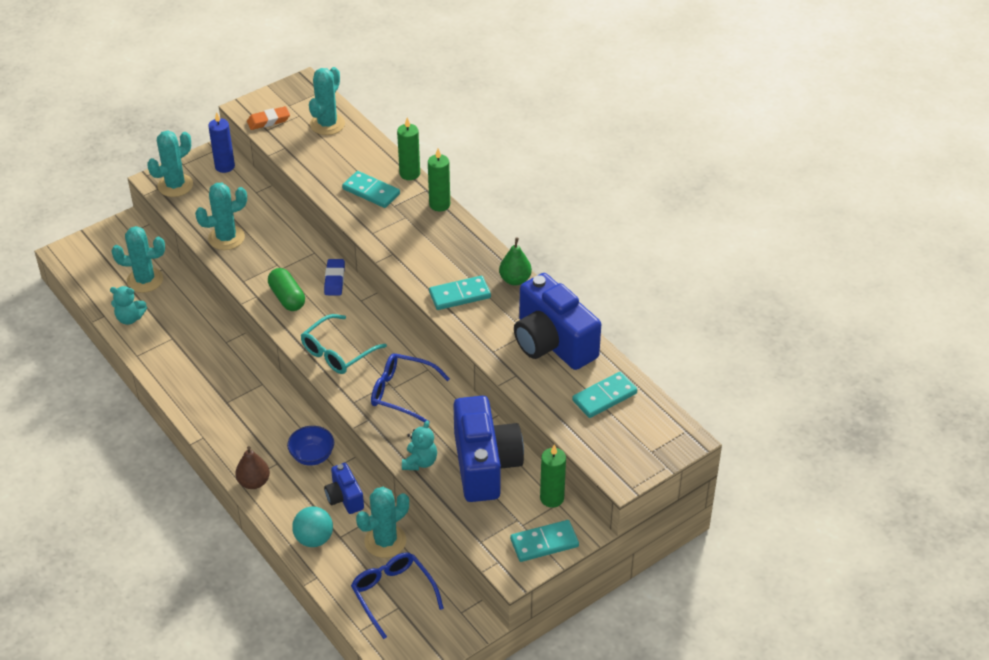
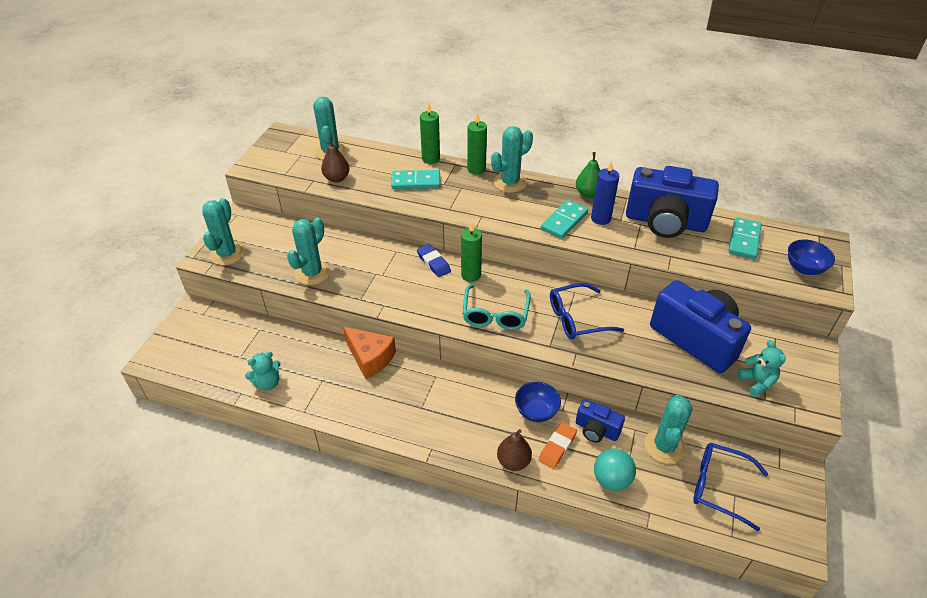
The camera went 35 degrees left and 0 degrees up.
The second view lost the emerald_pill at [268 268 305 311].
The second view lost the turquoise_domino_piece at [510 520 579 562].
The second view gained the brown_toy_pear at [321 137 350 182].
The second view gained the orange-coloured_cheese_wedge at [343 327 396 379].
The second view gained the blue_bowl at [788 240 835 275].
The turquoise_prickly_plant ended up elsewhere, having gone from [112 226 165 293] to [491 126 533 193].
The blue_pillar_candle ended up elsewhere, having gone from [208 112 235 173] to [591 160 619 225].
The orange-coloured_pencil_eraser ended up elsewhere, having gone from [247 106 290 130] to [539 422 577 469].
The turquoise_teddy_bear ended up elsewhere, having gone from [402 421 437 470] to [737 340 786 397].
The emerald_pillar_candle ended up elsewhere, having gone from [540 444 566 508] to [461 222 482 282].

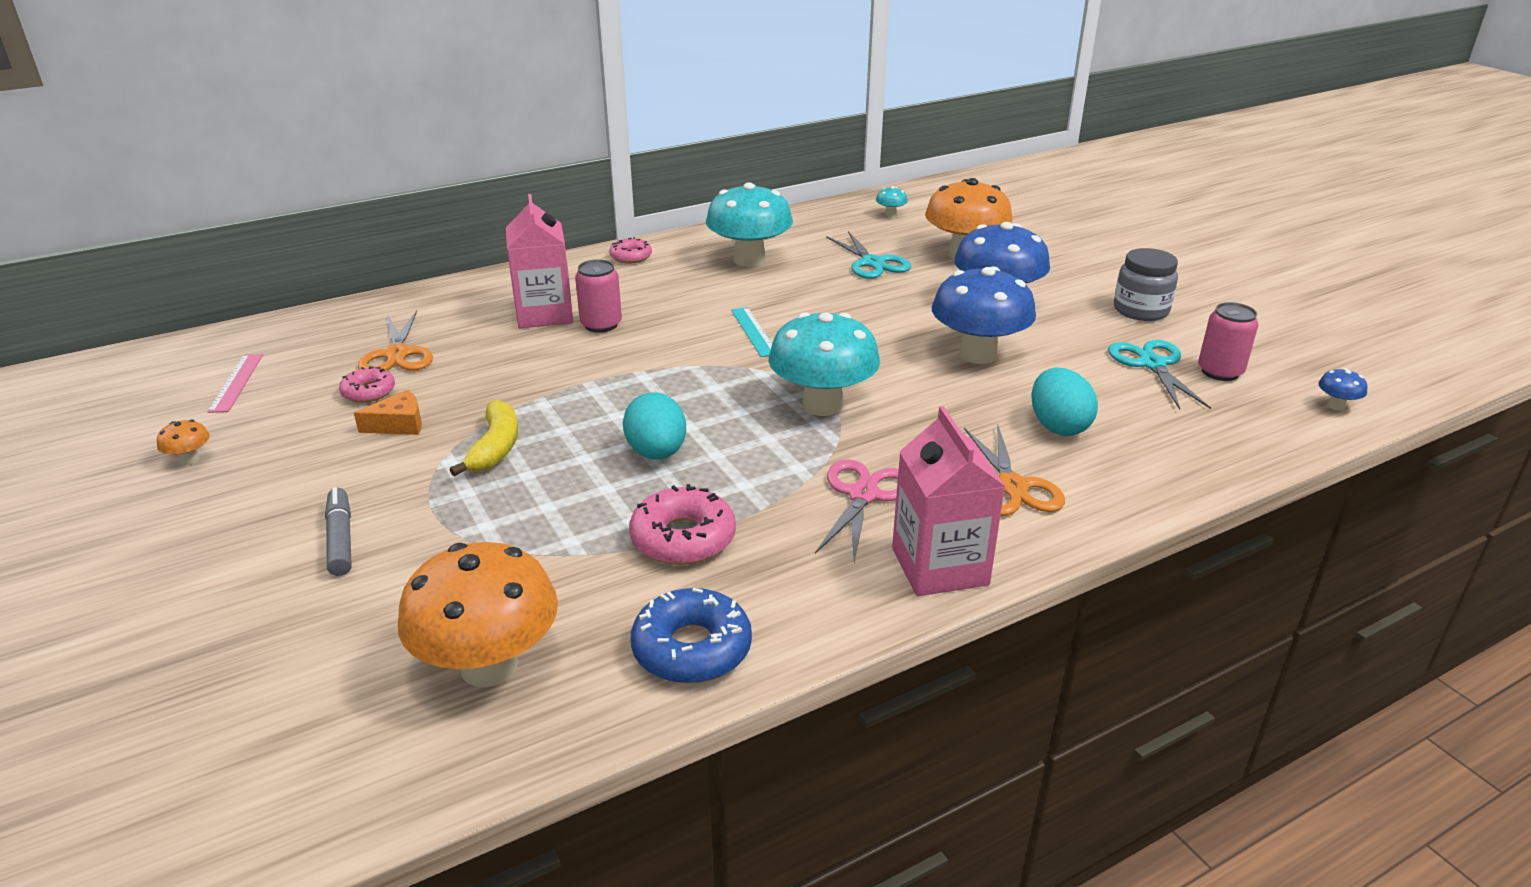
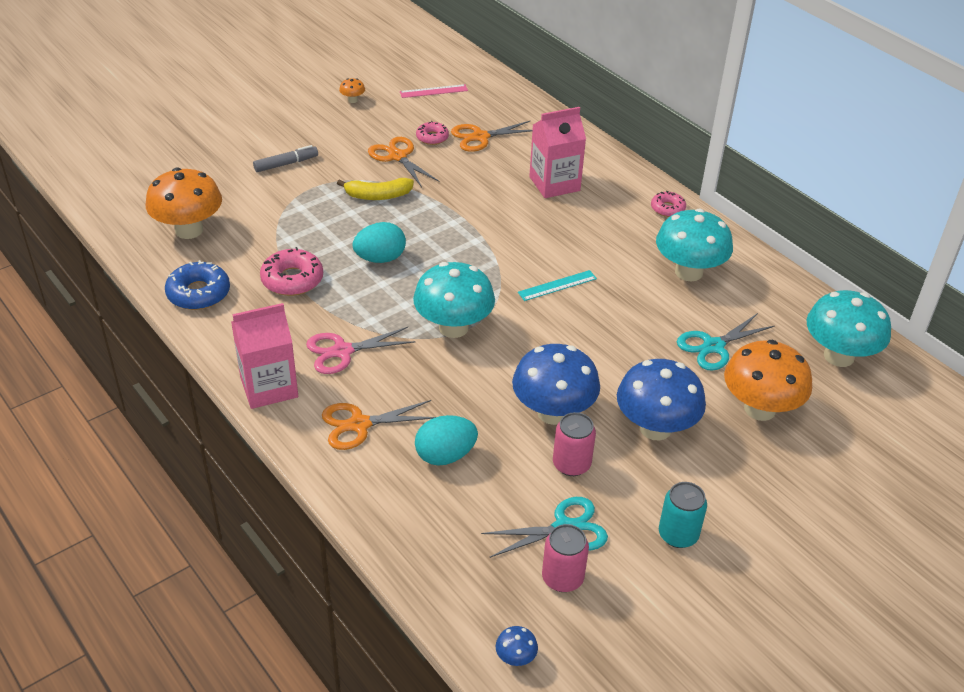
The camera went 80 degrees right and 10 degrees up.
The rosy_tin ended up elsewhere, having gone from [575 259 622 333] to [553 412 596 476].
Where the orange-coloured_cheese_wedge stood at [354 390 422 435], the orange-coloured_pair_of_scissors came to stand at [368 137 440 187].
Where the gray_jar stood at [1114 248 1178 321], the turquoise_tin came to stand at [659 482 707 548].
The rosy_pair_of_scissors at [815 459 899 562] ended up facing another way, 150 degrees clockwise from before.
The size of the turquoise_mushroom at [876 186 908 217] changed by a factor of 2.47.

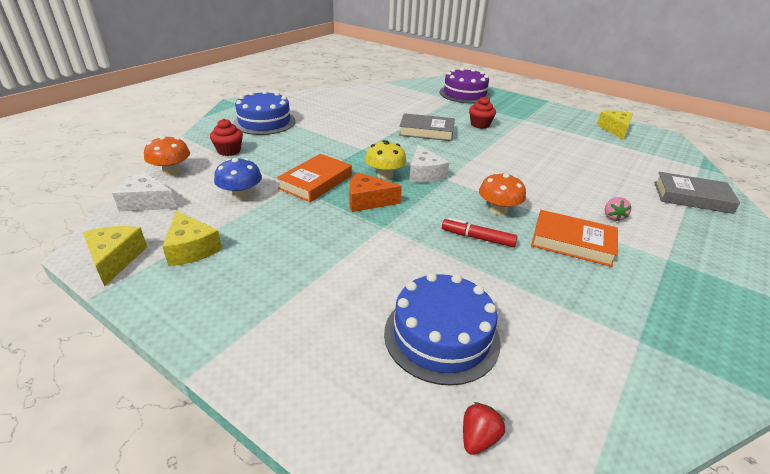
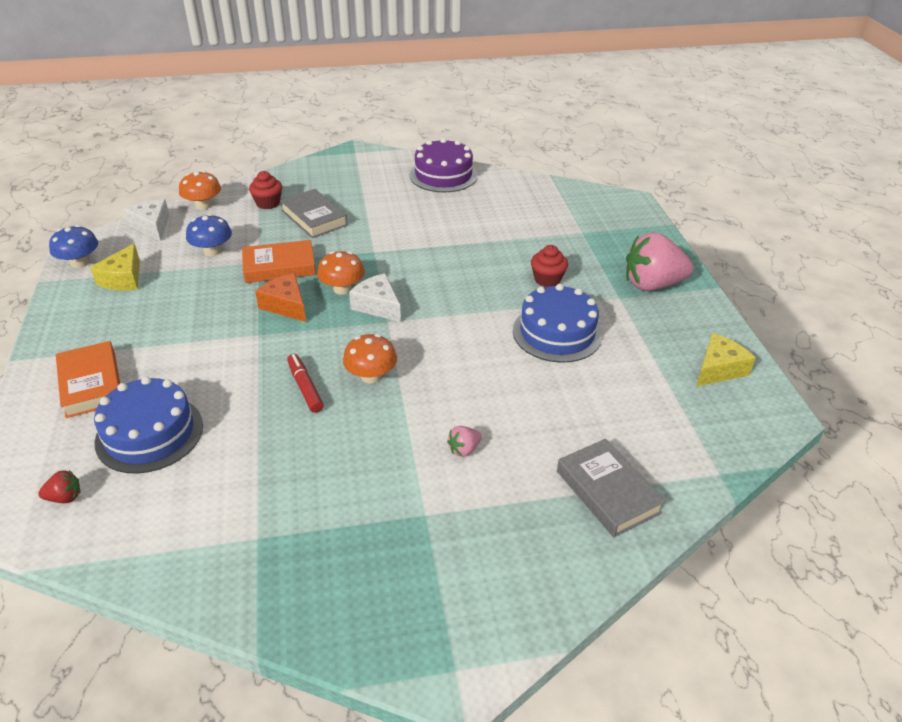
The camera went 45 degrees right and 5 degrees up.
The second view gained the rosy_strawberry at [626 232 694 291].
The blue_cake ended up elsewhere, having gone from [233 90 296 135] to [513 284 602 363].
The gray_book ended up elsewhere, having gone from [399 113 455 141] to [280 189 348 238].
The royal_purple_cake ended up elsewhere, having gone from [440 67 491 103] to [410 138 478 192].
The orange-coloured_book ended up elsewhere, having gone from [531 210 618 267] to [56 341 120 418].
Where the golden_cheese_wedge stood at [83 226 147 287], the blue_mushroom came to stand at [49 225 98 268].
What was the golden_mushroom at [365 140 407 180] turned into the orange-coloured_mushroom at [317 251 365 295].
The white_cheese_wedge at [409 145 449 183] ended up facing another way, 105 degrees clockwise from before.

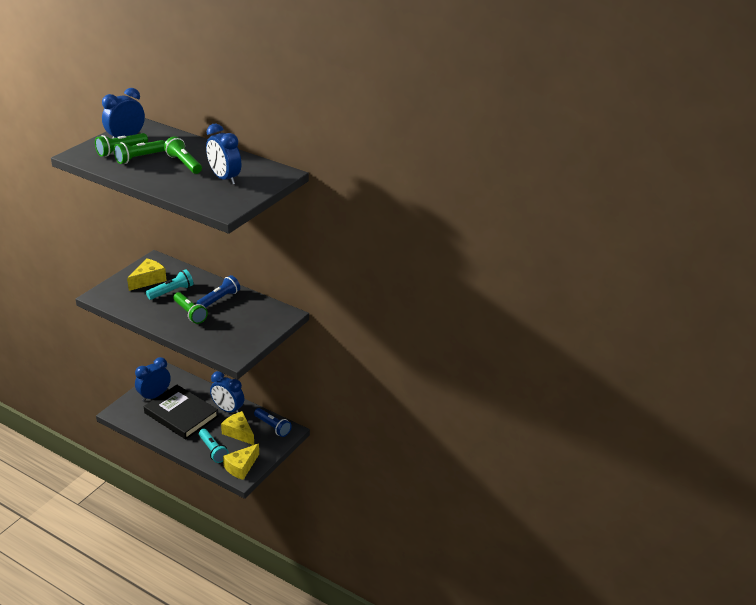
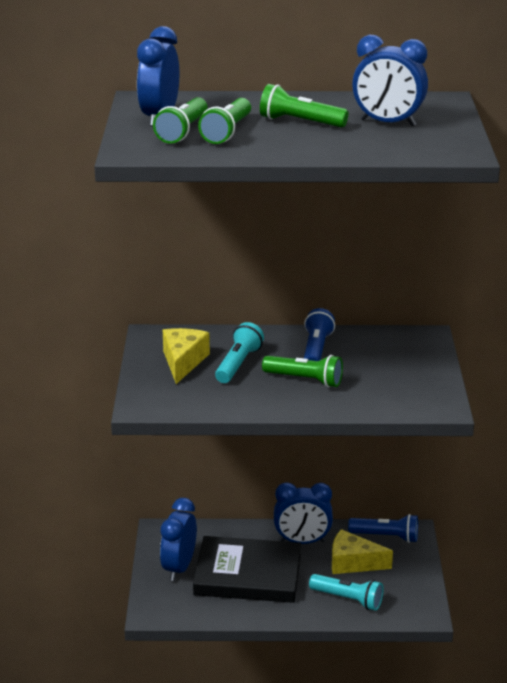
The camera went 30 degrees left and 5 degrees down.
The second view lost the golden_cheese_wedge at [223 443 259 480].

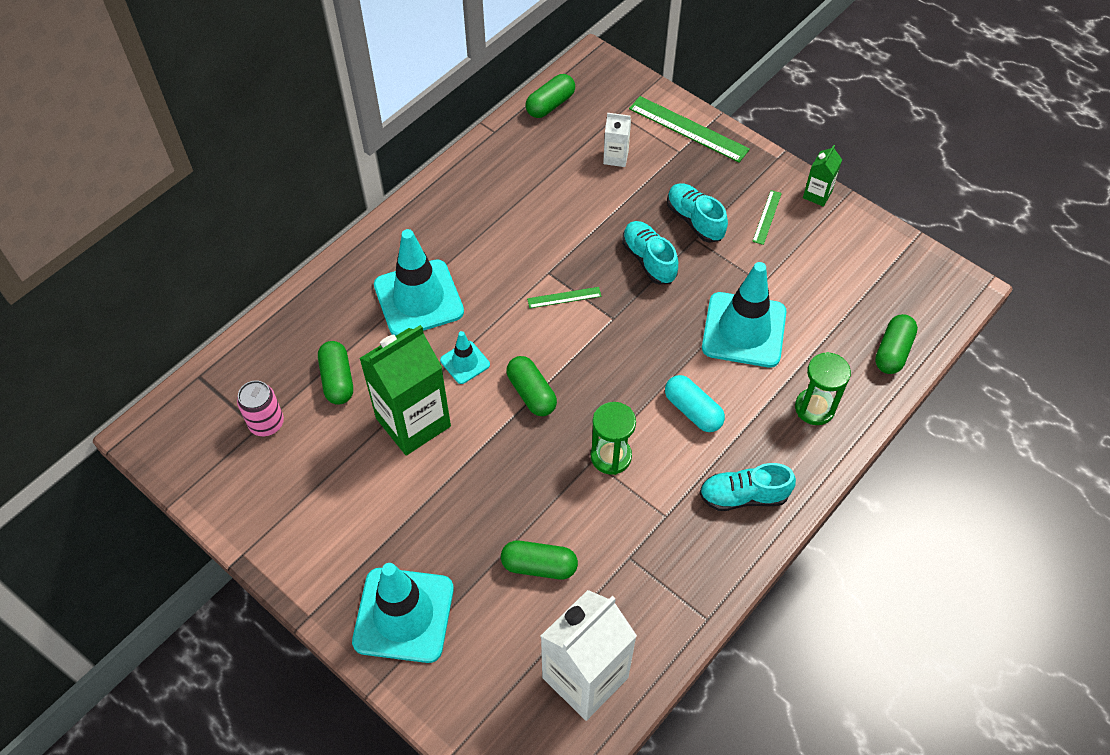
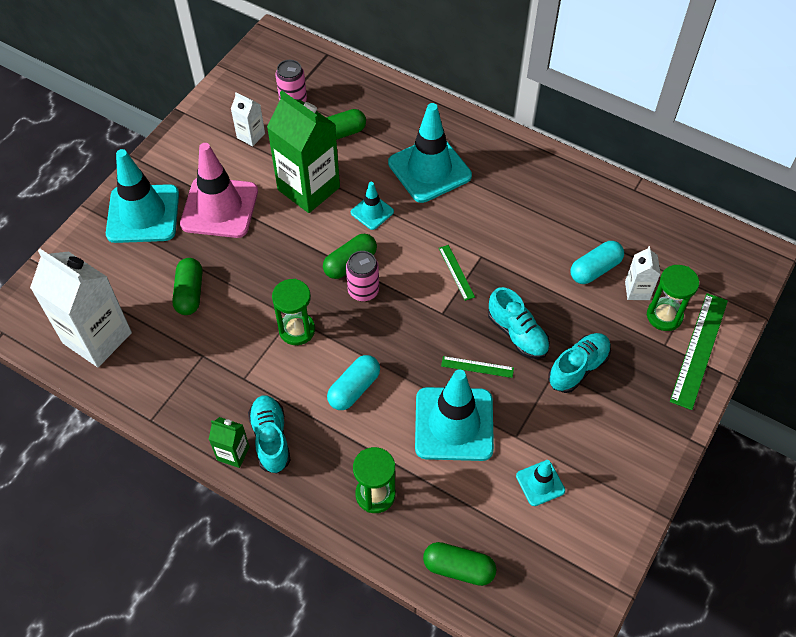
The camera went 80 degrees right and 0 degrees up.
The second view lost the emerald_pill at [526 74 575 118].
The second view gained the rosy_safety_cone at [180 143 258 238].
The second view gained the white_milk_carton at [231 92 265 146].
The second view gained the rosy_tin at [346 251 379 301].
The second view gained the turquoise_safety_cone at [516 460 565 506].
The second view gained the turquoise_pill at [570 241 624 284].
The second view gained the emerald_hourglass at [647 265 699 331].
The emerald_ruler ended up elsewhere, having gone from [752 190 782 245] to [441 356 514 378].
The emerald_milk_carton ended up elsewhere, having gone from [803 145 842 207] to [209 417 250 468].
The turquoise_lace-up_shoe at [622 221 678 285] ended up facing another way, 90 degrees clockwise from before.

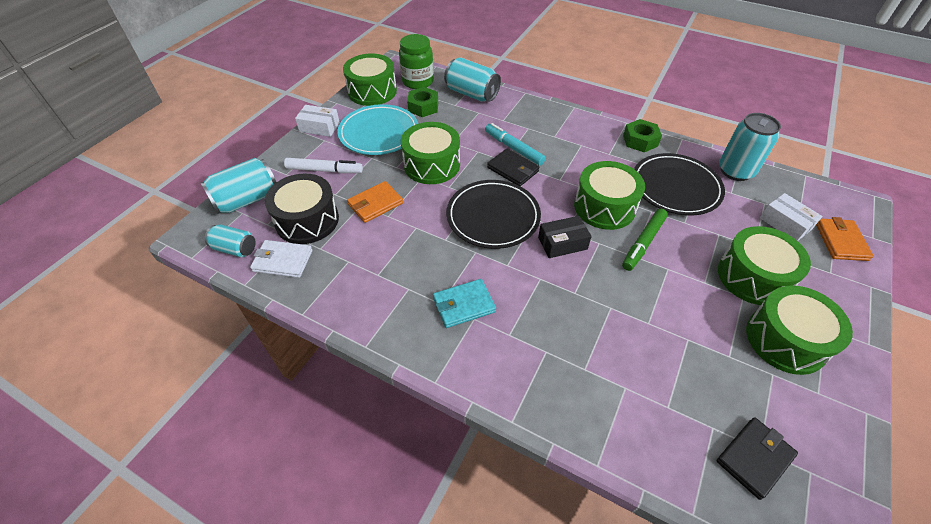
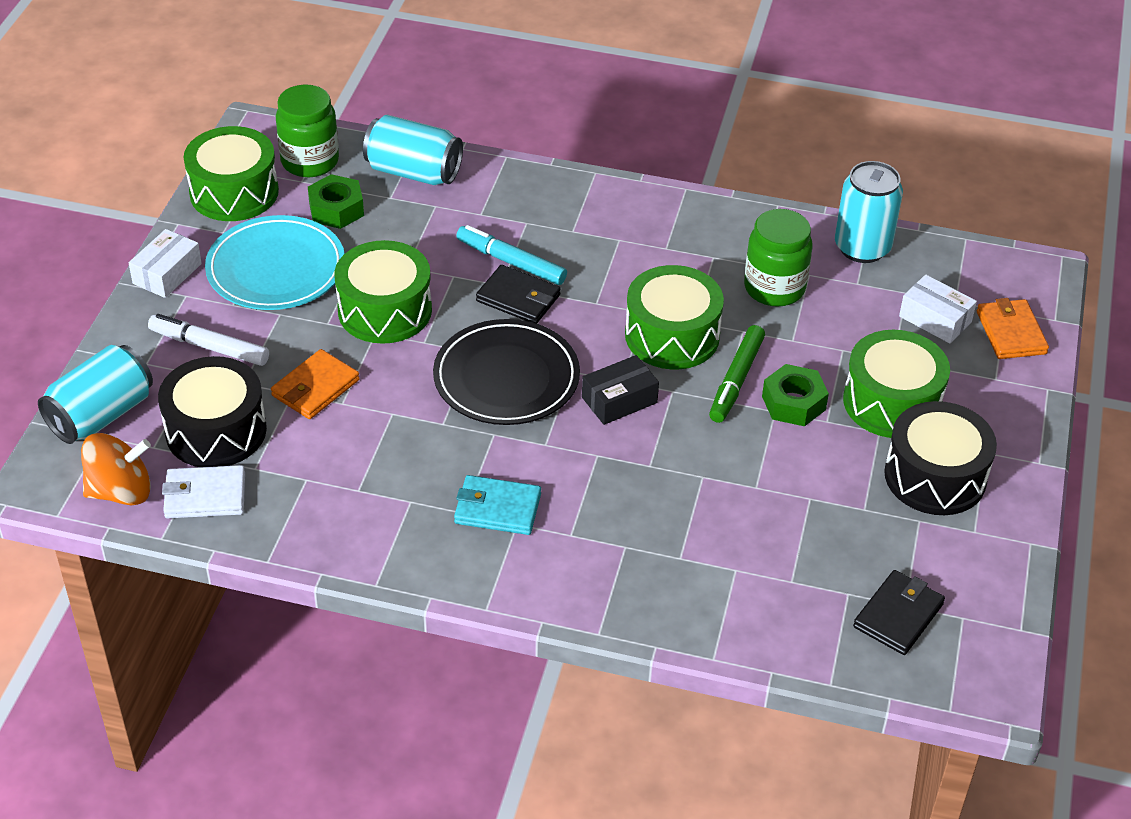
The camera went 15 degrees left and 5 degrees down.
The emerald_nut ended up elsewhere, having gone from [623 119 662 152] to [762 364 829 426].
Where the turquoise_tin stood at [205 224 256 257], the orange-coloured_whirligig came to stand at [81 433 151 505].
Where the ebony_plate stood at [634 153 725 215], the emerald_jar came to stand at [744 209 813 307].
What was the emerald_snare_drum at [746 285 853 375] turned into the ebony_snare_drum at [884 401 997 515].
The white_marker at [284 158 363 173] ended up facing another way, 150 degrees counterclockwise from before.
The white_box at [295 105 340 137] ended up facing another way, 60 degrees counterclockwise from before.
The turquoise_card_wallet at [433 279 496 328] ended up facing another way, 45 degrees clockwise from before.

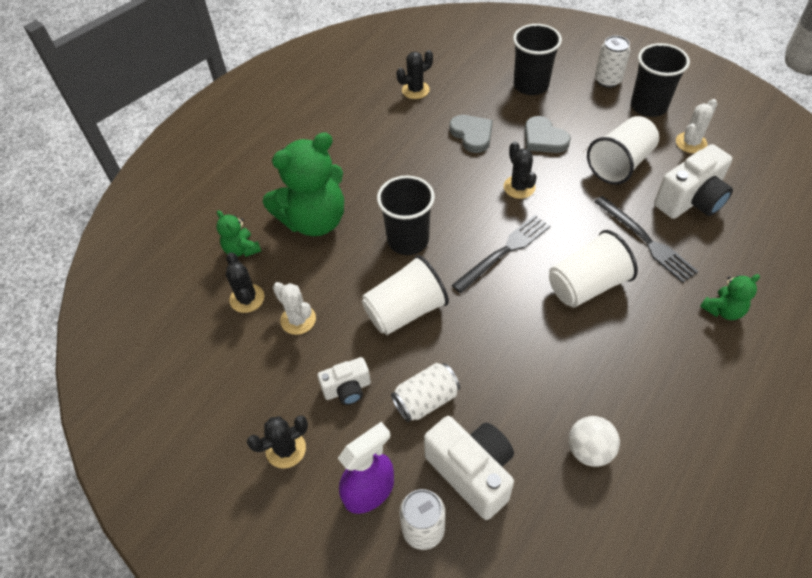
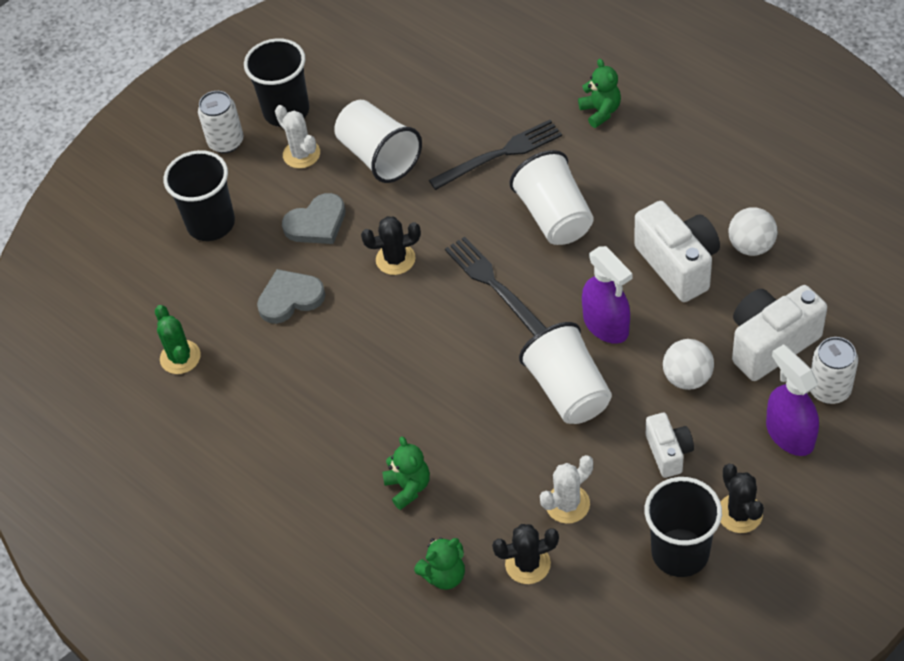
The camera went 80 degrees left and 0 degrees up.
The second view gained the royal_purple_sprayer at [582 246 632 344].
The ebony_cup ended up elsewhere, having gone from [377 175 435 255] to [645 477 722 577].
The white_camera ended up elsewhere, having gone from [654 144 733 219] to [634 201 720 302].
The white_prickly_plant ended up elsewhere, having gone from [676 99 717 153] to [275 105 320 168].
Where the white_tin stood at [391 363 460 422], the white_play_ball came to stand at [663 339 714 390].
What was the ebony_prickly_plant at [396 50 433 99] turned into the emerald_prickly_plant at [155 305 201 374].
The size of the emerald_teddy_bear at [263 132 344 236] changed by a factor of 0.46.

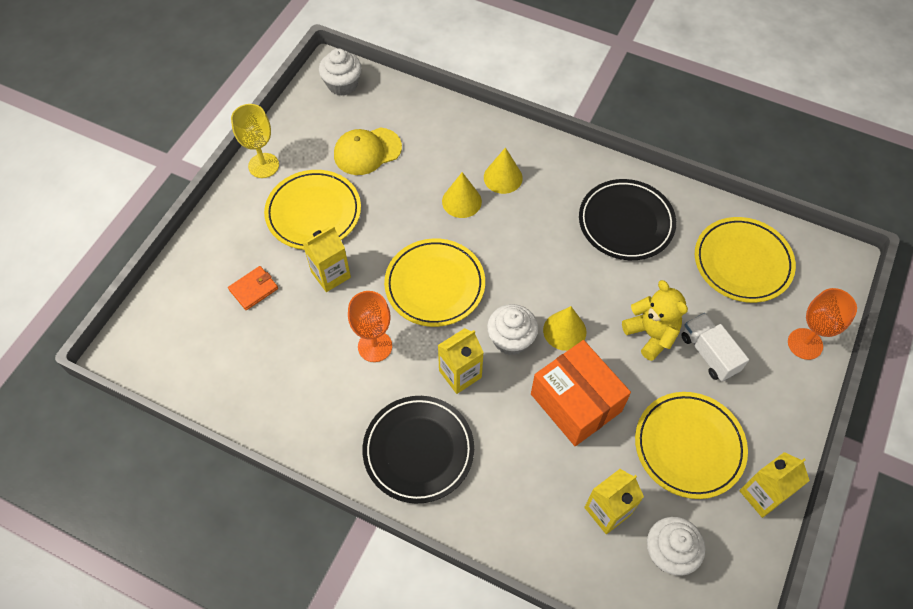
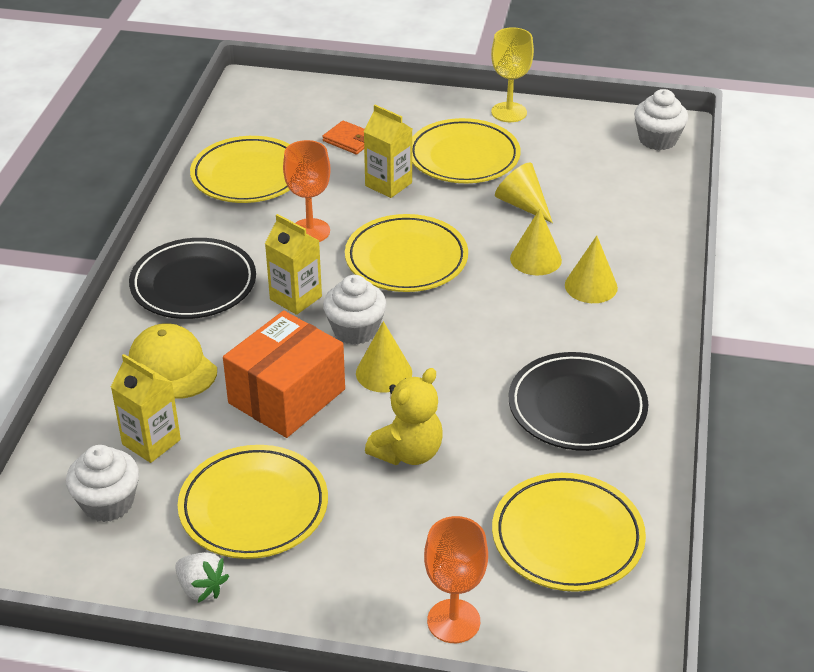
The camera went 75 degrees right and 20 degrees down.
The second view lost the white_truck at [681 313 749 382].
The second view gained the golden_plate at [190 136 290 203].
The second view gained the golden_cone_shape at [495 162 553 223].
The golden_baseball_cap ended up elsewhere, having gone from [334 128 402 175] to [128 323 217 399].
Where the golden_milk_carton stood at [739 452 810 518], the white_strawberry came to stand at [175 552 229 602].

